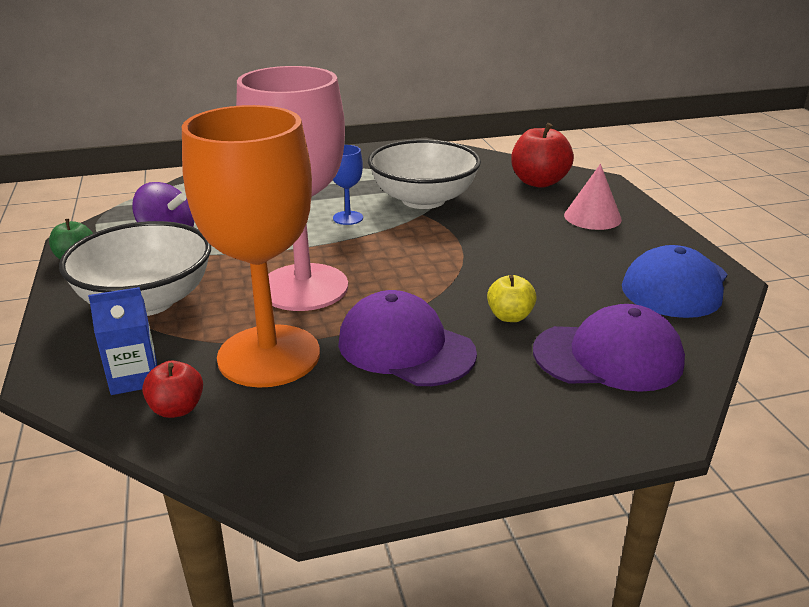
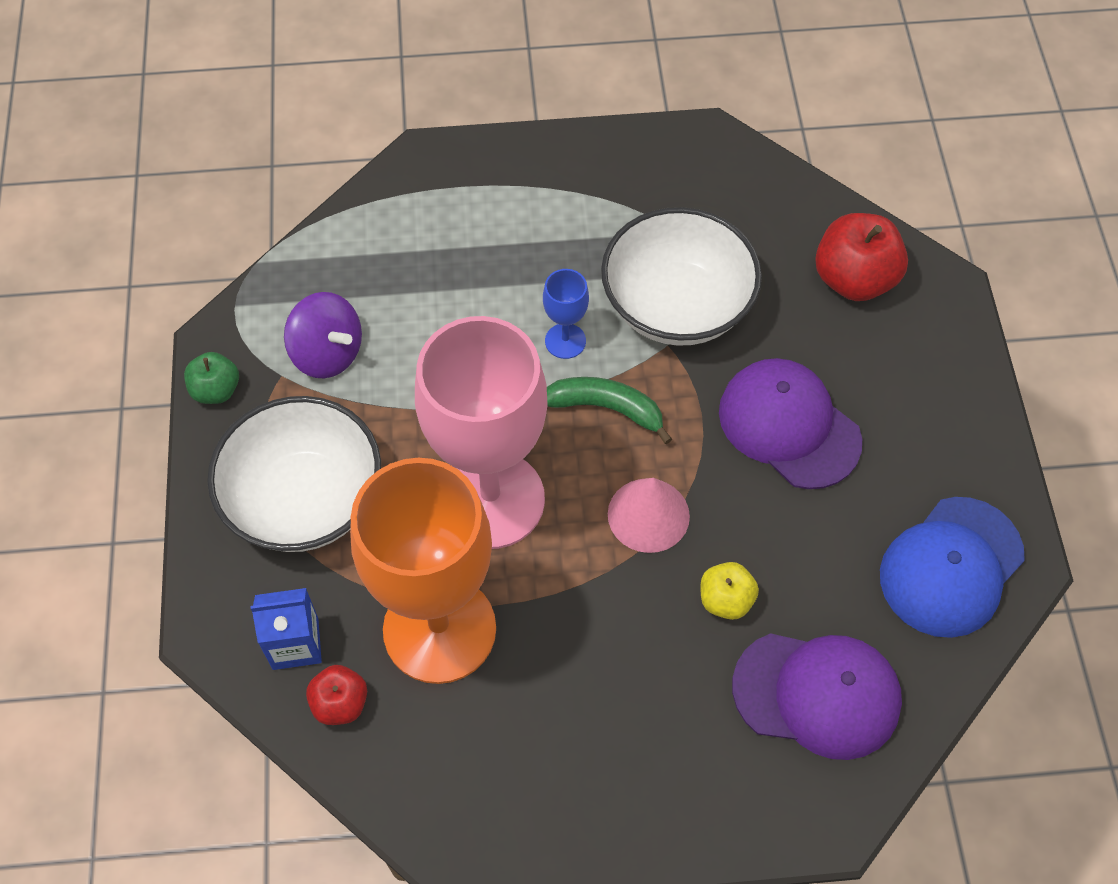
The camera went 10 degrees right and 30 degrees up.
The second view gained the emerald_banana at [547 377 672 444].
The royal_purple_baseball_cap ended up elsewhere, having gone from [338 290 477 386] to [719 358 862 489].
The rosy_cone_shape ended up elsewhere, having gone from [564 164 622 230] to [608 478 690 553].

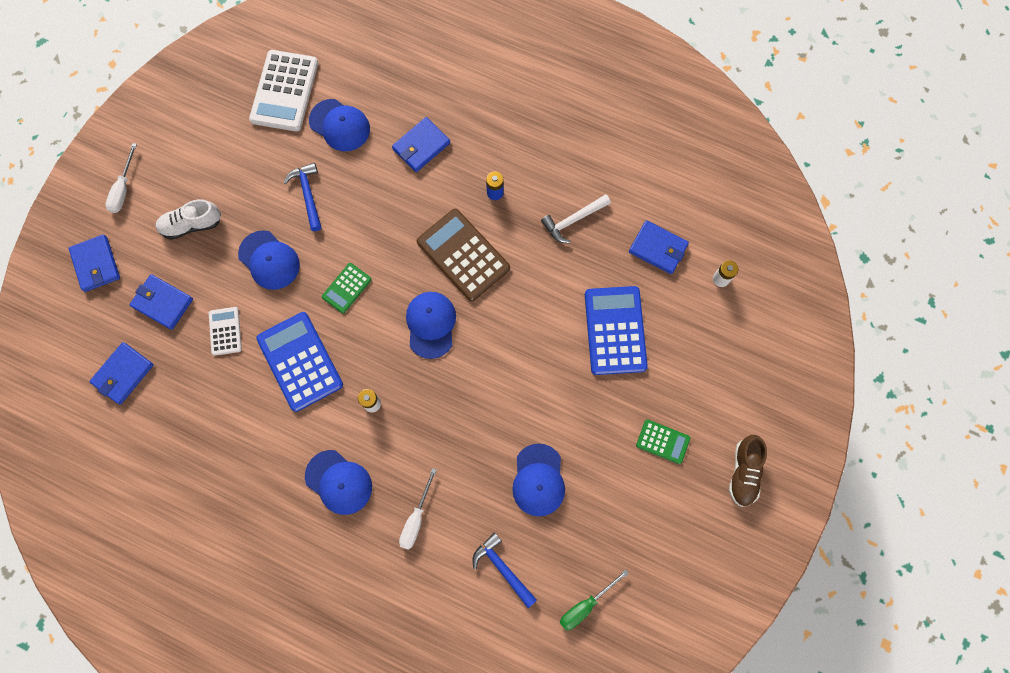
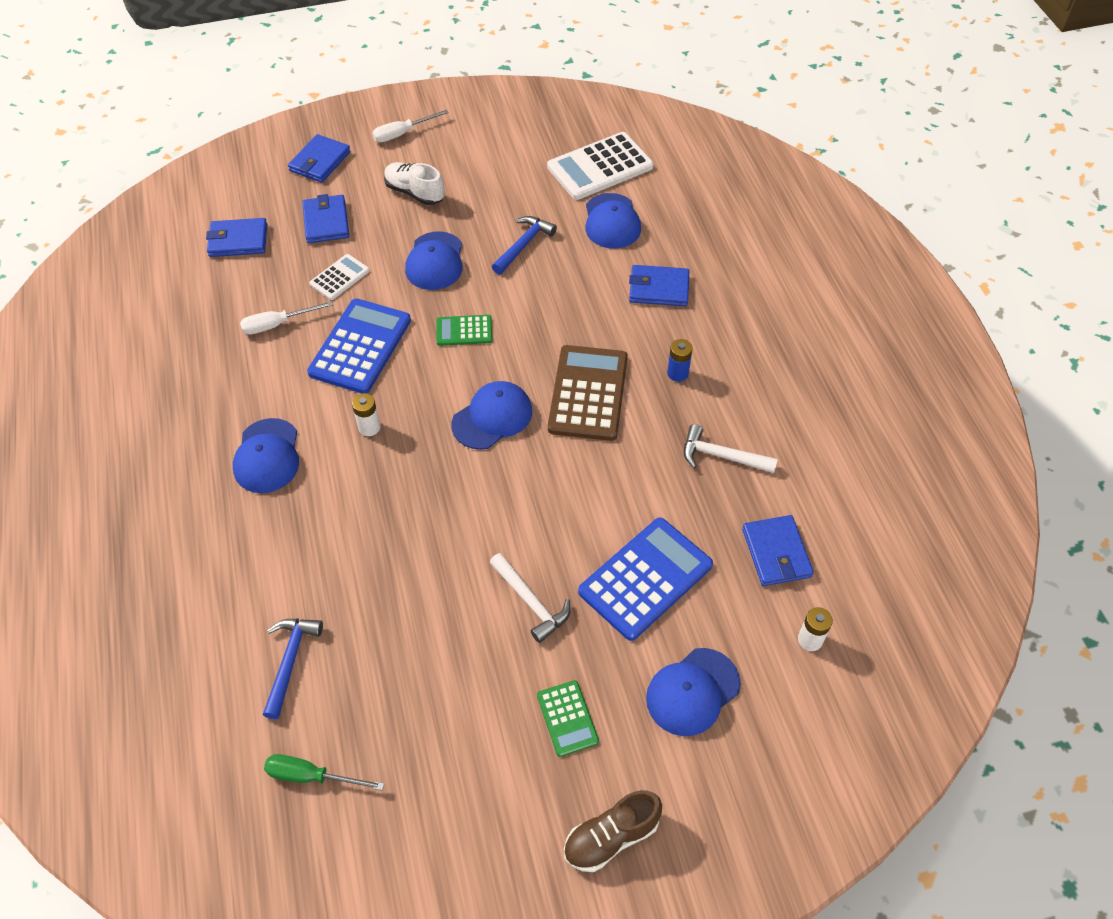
The camera went 50 degrees right and 20 degrees down.
The second view gained the white_hammer at [490 553 571 643].
The white_hand_screwdriver ended up elsewhere, having gone from [399 468 437 550] to [240 301 333 335].
The blue_baseball_cap ended up elsewhere, having gone from [512 443 565 516] to [646 648 741 736].

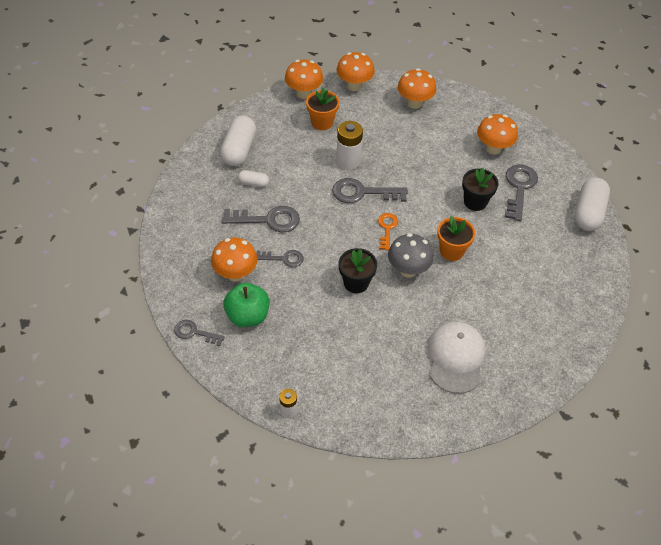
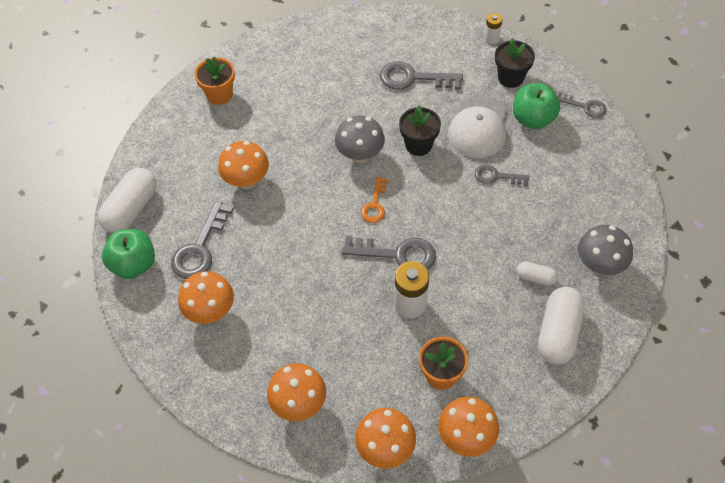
The camera went 170 degrees left and 5 degrees up.
The second view gained the emerald_apple_fruit at [102 229 155 279].
The second view gained the gray_mushroom at [578 225 633 275].
The orange-coloured_mushroom ended up elsewhere, having gone from [211 237 258 282] to [218 141 269 189].
The gray_latchkey ended up elsewhere, having gone from [222 206 300 232] to [380 61 463 90].
The white_baseball_cap ended up elsewhere, having gone from [428 322 486 394] to [448 95 507 158].
The orange-coloured_flower_pot ended up elsewhere, having gone from [437 216 475 261] to [195 57 235 105].
The ebony_flower_pot ended up elsewhere, having gone from [462 168 499 211] to [495 38 535 88].

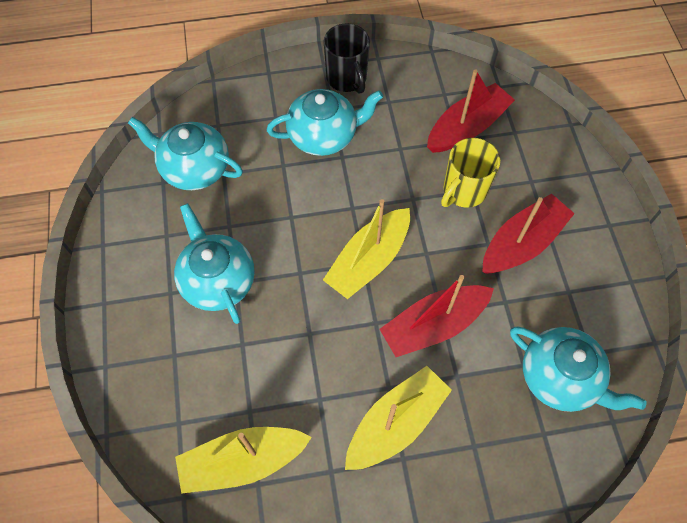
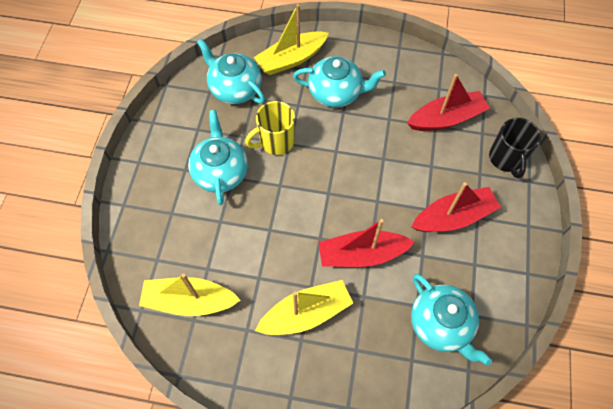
The camera went 20 degrees right and 0 degrees up.
The golden_boat ended up elsewhere, having gone from [323 199 410 299] to [254 4 329 75].
The ebony_mug ended up elsewhere, having gone from [324 23 370 94] to [489 118 541 179].
The golden_mug ended up elsewhere, having gone from [441 138 500 208] to [245 101 295 155].

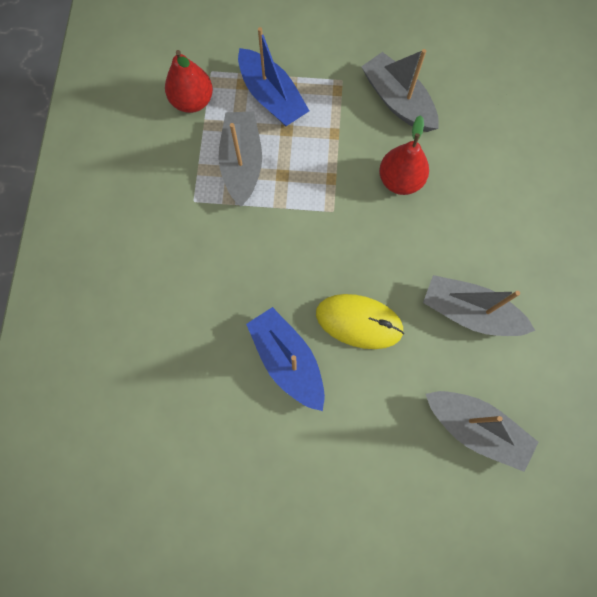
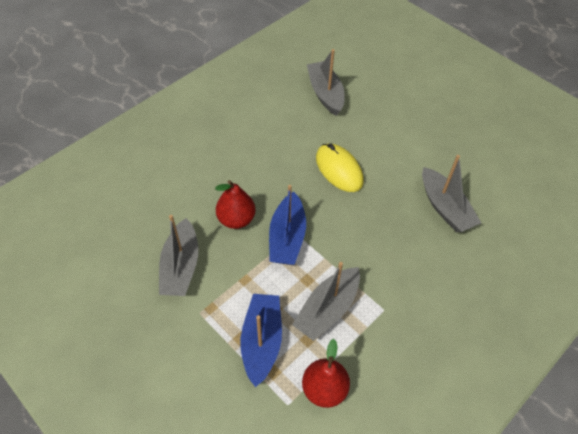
The camera went 140 degrees left and 20 degrees down.
The blue_boat ended up elsewhere, having gone from [246 307 325 411] to [269 185 306 265].
The gray_boat ended up elsewhere, having gone from [423 275 535 336] to [422 155 481 232].

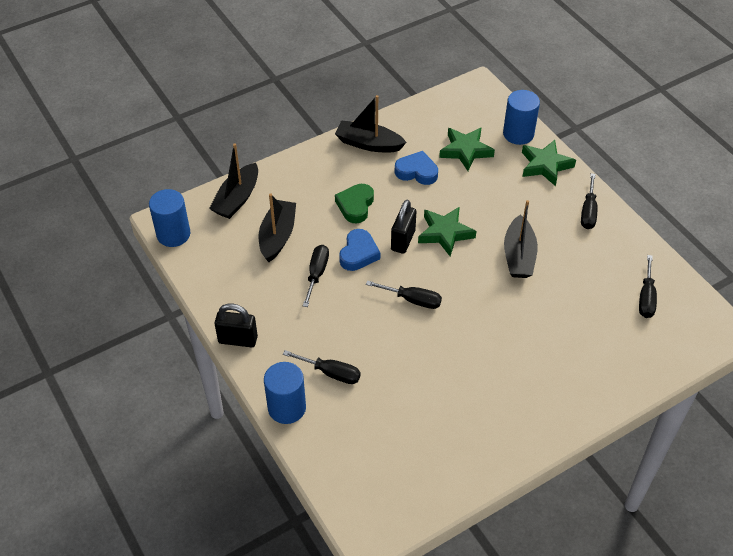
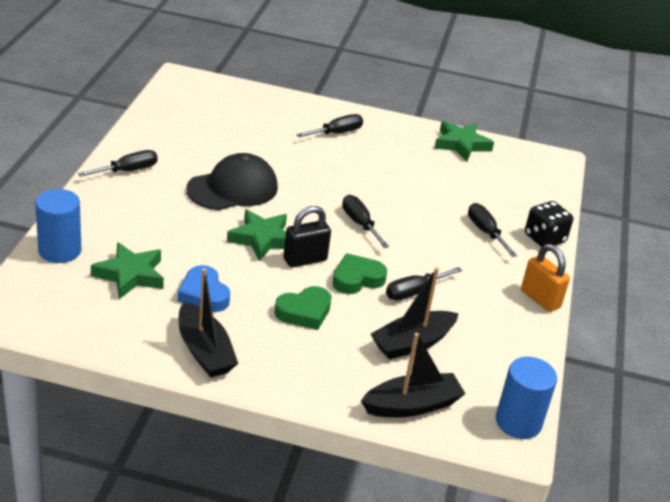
The camera went 140 degrees left and 15 degrees down.
The emerald_star ended up elsewhere, having gone from [522 140 576 186] to [434 121 494 161].
The ebony_hand_screwdriver ended up elsewhere, having gone from [639 255 657 318] to [296 114 363 137].
Where the blue_cylinder_shape stood at [264 362 306 424], the ebony_game_die came to stand at [525 201 573 247].
Where the ebony_boat stood at [504 200 538 278], the ebony_baseball_cap came to stand at [186 153 278 210].
What was the ebony_lock at [215 304 258 347] turned into the orange-coloured_lock at [521 244 570 312].
What was the blue_love_heart at [339 229 380 271] turned into the emerald_love_heart at [332 253 387 294].

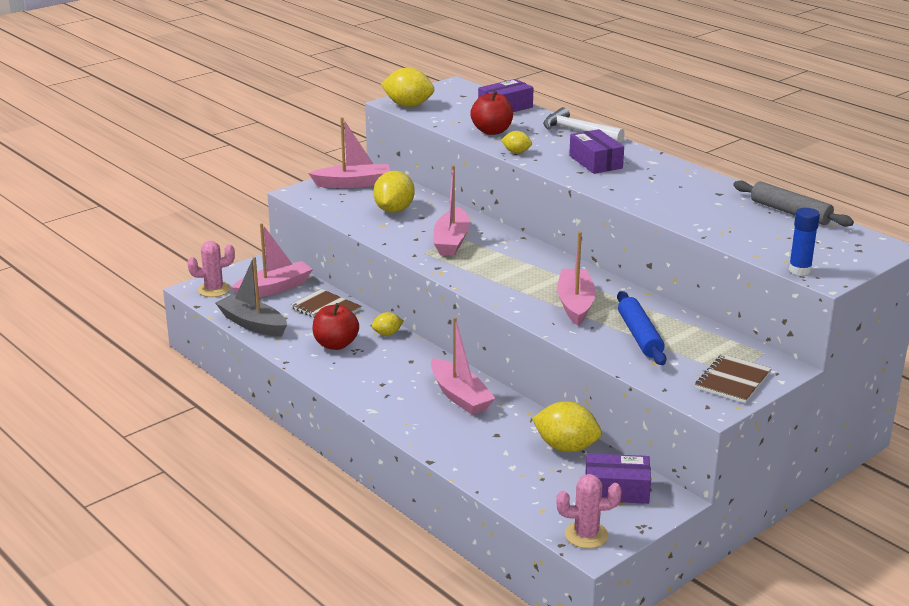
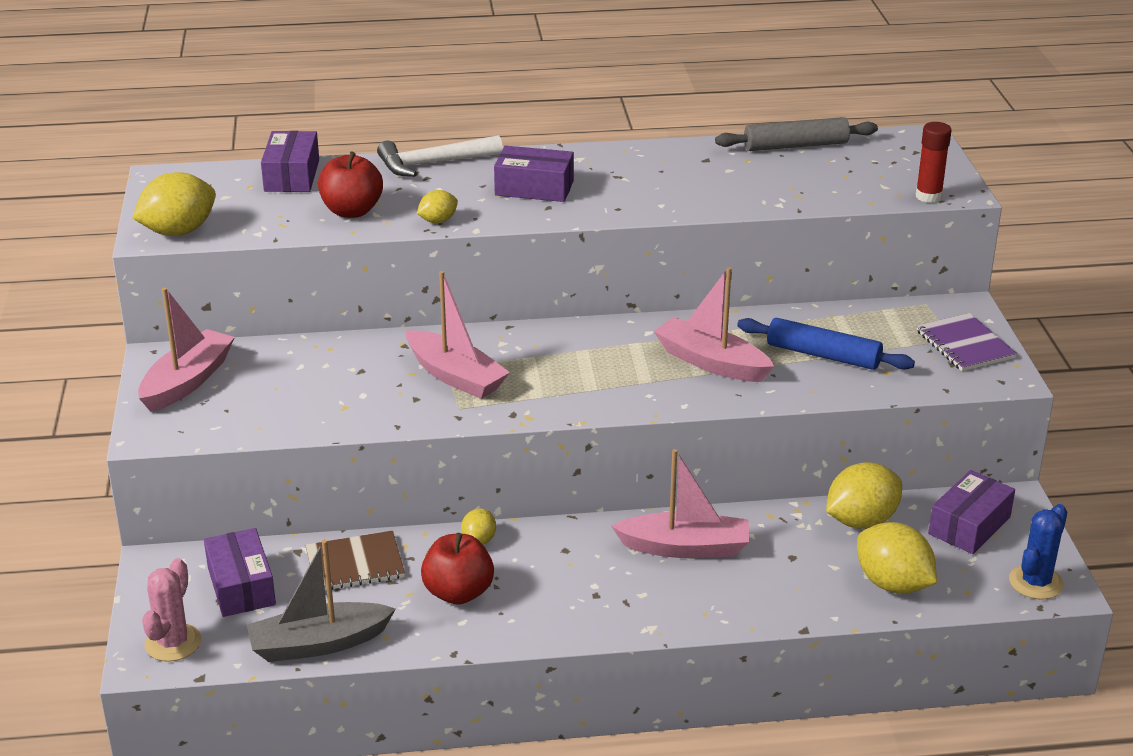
The camera went 55 degrees left and 5 degrees up.
The golden_lemon ended up elsewhere, having gone from [373 171 415 213] to [857 522 937 594].
Where the rosy_boat stood at [231 223 313 297], the royal_purple_box came to stand at [204 528 276 617].
What was the rosy_prickly_plant at [556 474 622 549] turned into the blue_prickly_plant at [1009 504 1067 599].
What was the brown_exercise_book at [695 354 772 403] turned into the royal_purple_exercise_book at [916 313 1017 371].
What was the blue_stick_of_glue at [789 208 820 276] turned into the red_stick_of_glue at [916 122 951 203].

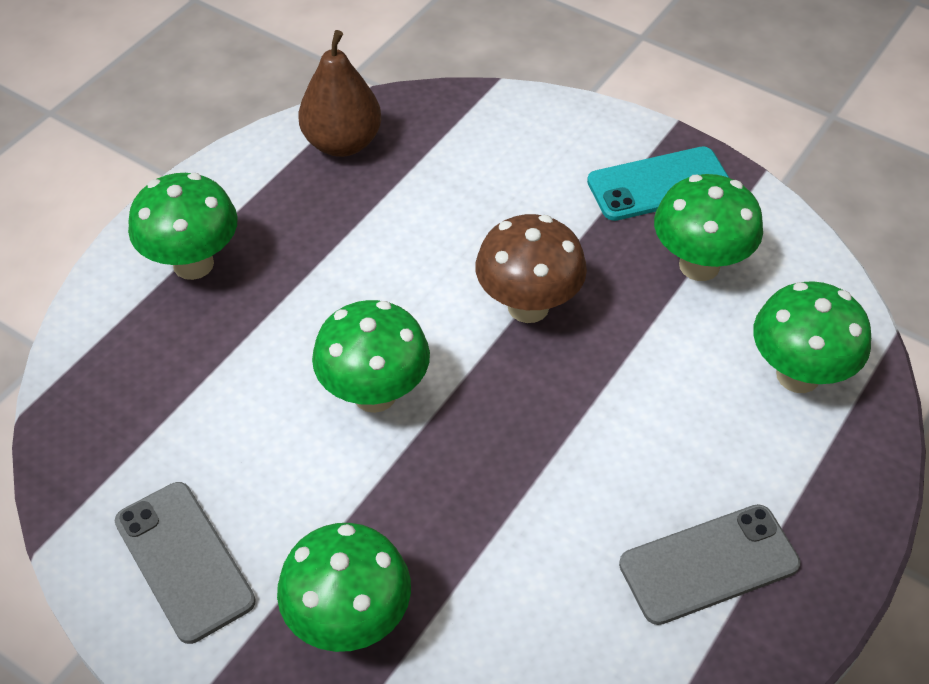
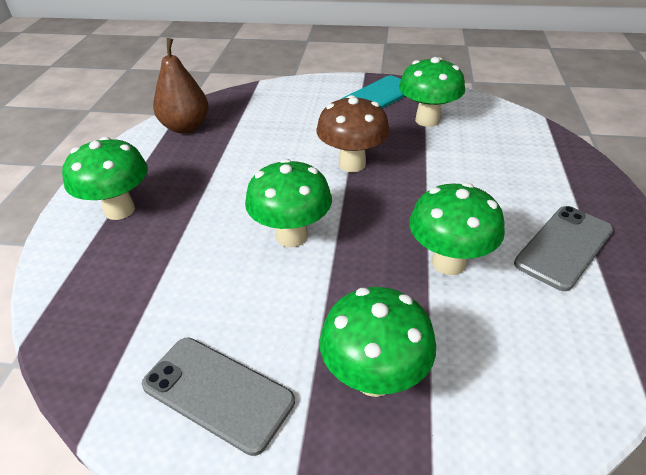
The camera went 25 degrees left and 10 degrees down.
The emerald_mushroom ended up elsewhere, having gone from [753 281 871 393] to [409 182 505 275].

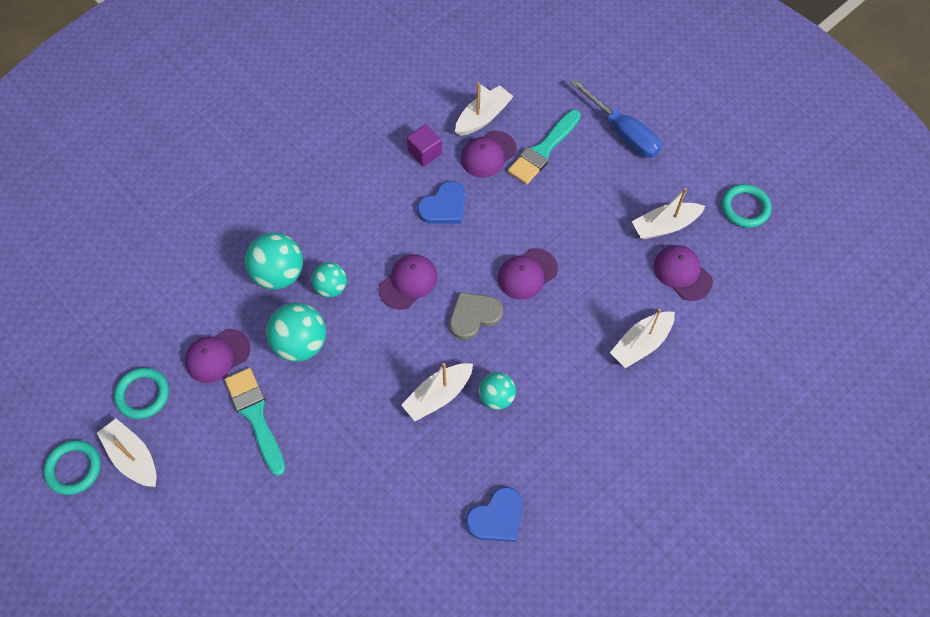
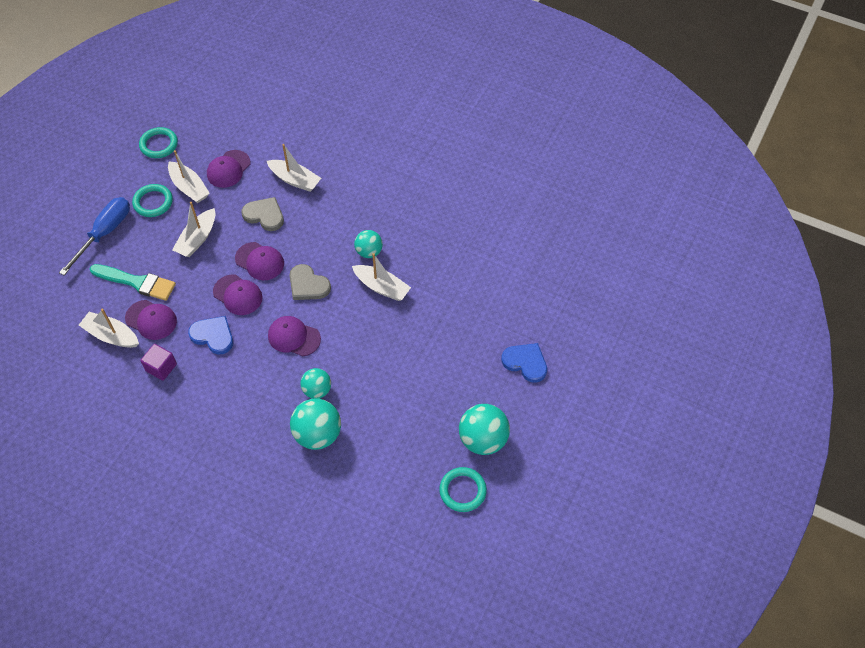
The camera went 110 degrees left and 5 degrees down.
The second view lost the turquoise_paint_brush at [225 368 285 476].
The second view gained the gray_love_heart at [242 197 284 231].
The turquoise_torus ended up elsewhere, having gone from [43 440 101 495] to [132 184 173 217].
The white_boat ended up elsewhere, having gone from [97 419 157 487] to [172 202 216 257].
The royal_purple_baseball_cap ended up elsewhere, having gone from [185 329 250 383] to [213 275 263 315].
The turquoise_play_ball ended up elsewhere, having gone from [266 303 326 362] to [459 404 510 455].
The blue_love_heart ended up elsewhere, having gone from [466 487 523 542] to [501 343 547 383].

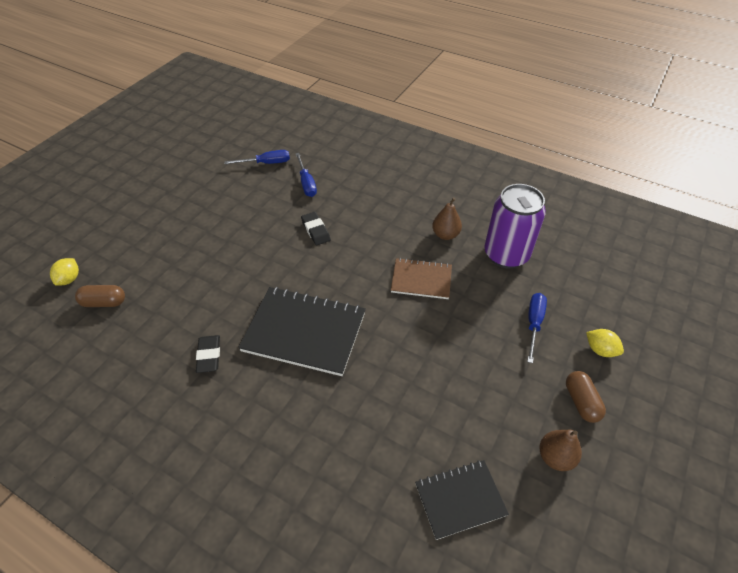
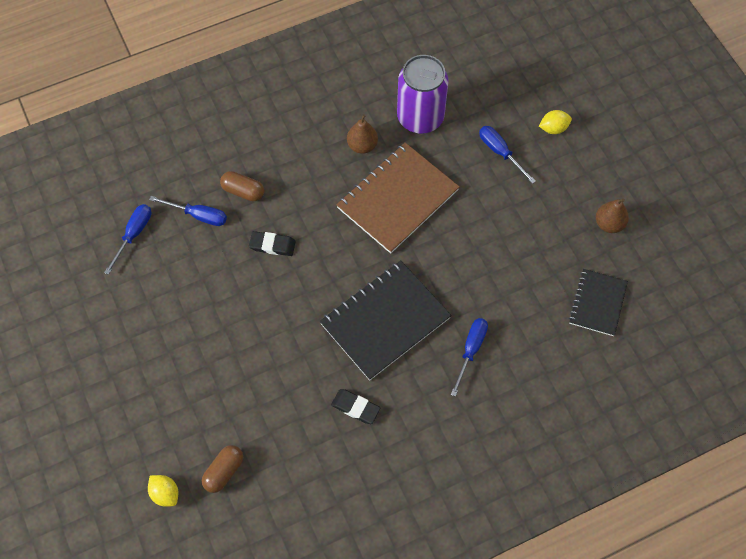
The camera went 55 degrees left and 15 degrees up.
The second view gained the blue_hand_screwdriver at [451 318 488 397].
The brown_pill ended up elsewhere, having gone from [566 371 606 423] to [220 171 264 202].
The size of the brown_exercise_book at [391 258 452 299] changed by a factor of 1.71.

